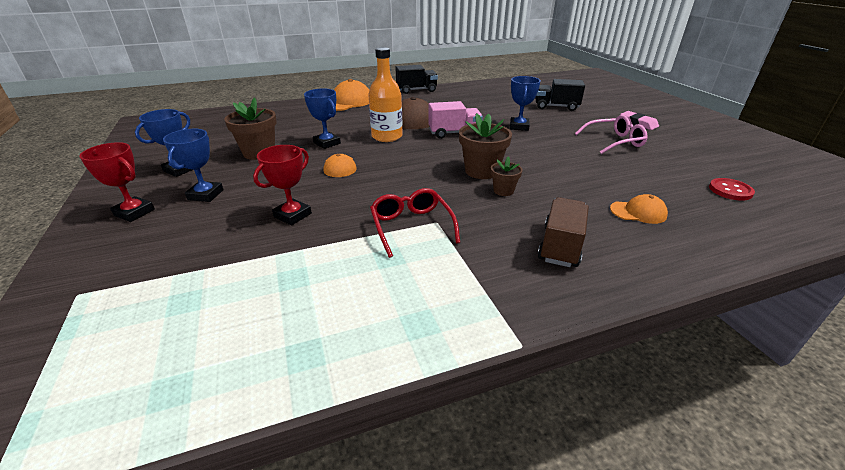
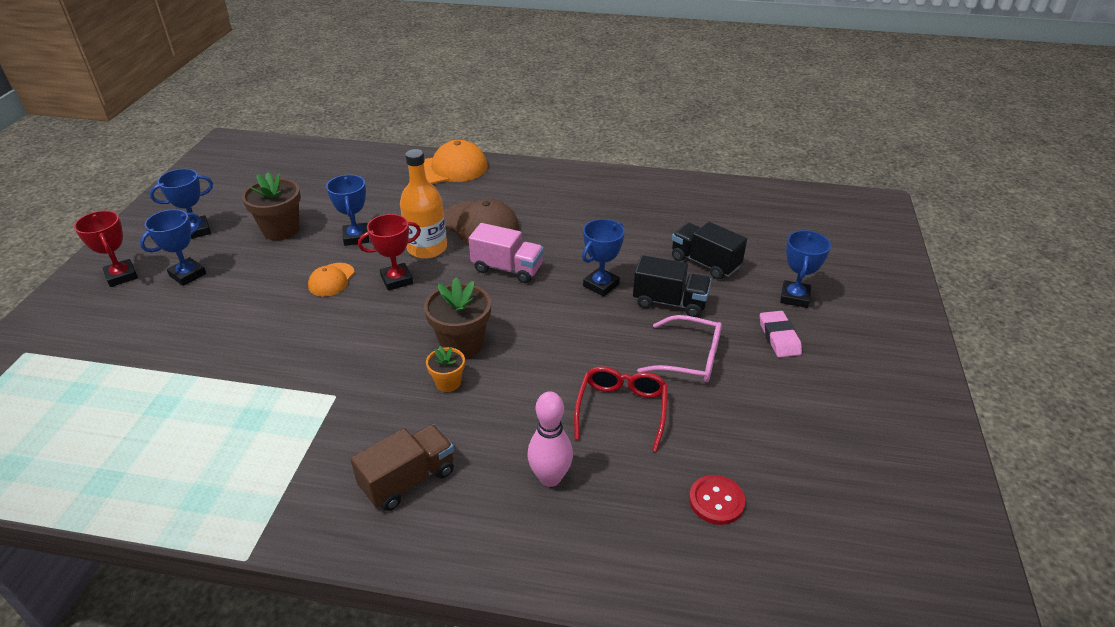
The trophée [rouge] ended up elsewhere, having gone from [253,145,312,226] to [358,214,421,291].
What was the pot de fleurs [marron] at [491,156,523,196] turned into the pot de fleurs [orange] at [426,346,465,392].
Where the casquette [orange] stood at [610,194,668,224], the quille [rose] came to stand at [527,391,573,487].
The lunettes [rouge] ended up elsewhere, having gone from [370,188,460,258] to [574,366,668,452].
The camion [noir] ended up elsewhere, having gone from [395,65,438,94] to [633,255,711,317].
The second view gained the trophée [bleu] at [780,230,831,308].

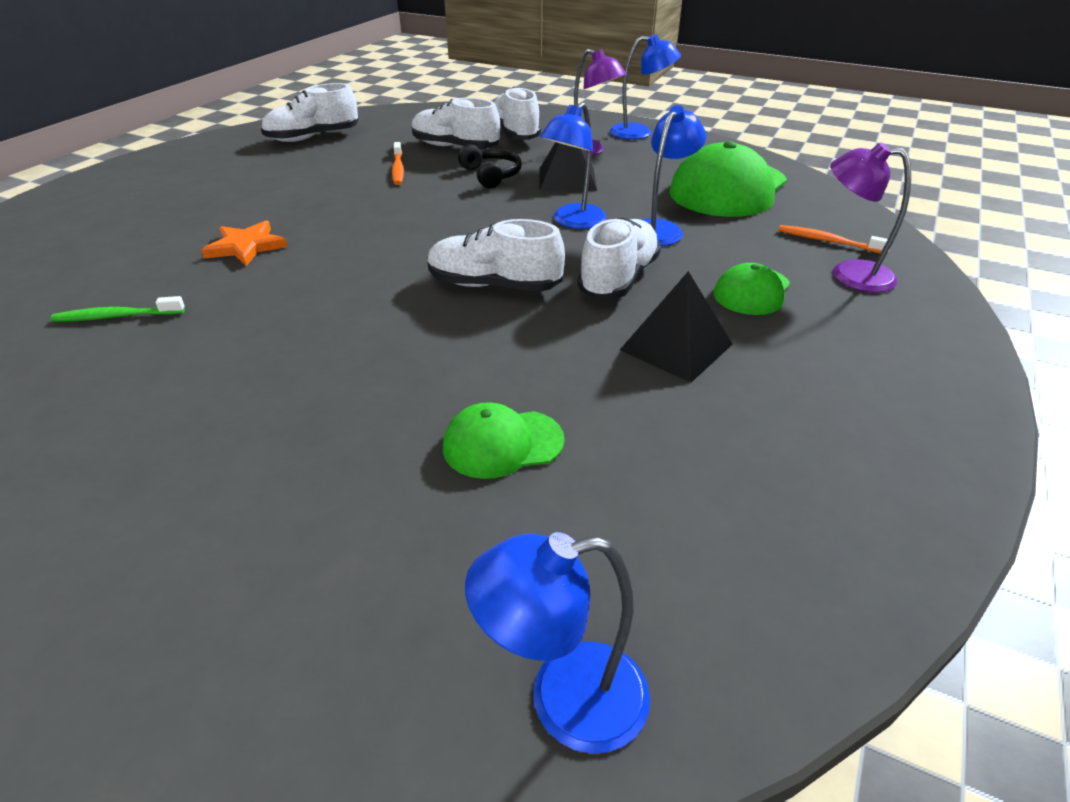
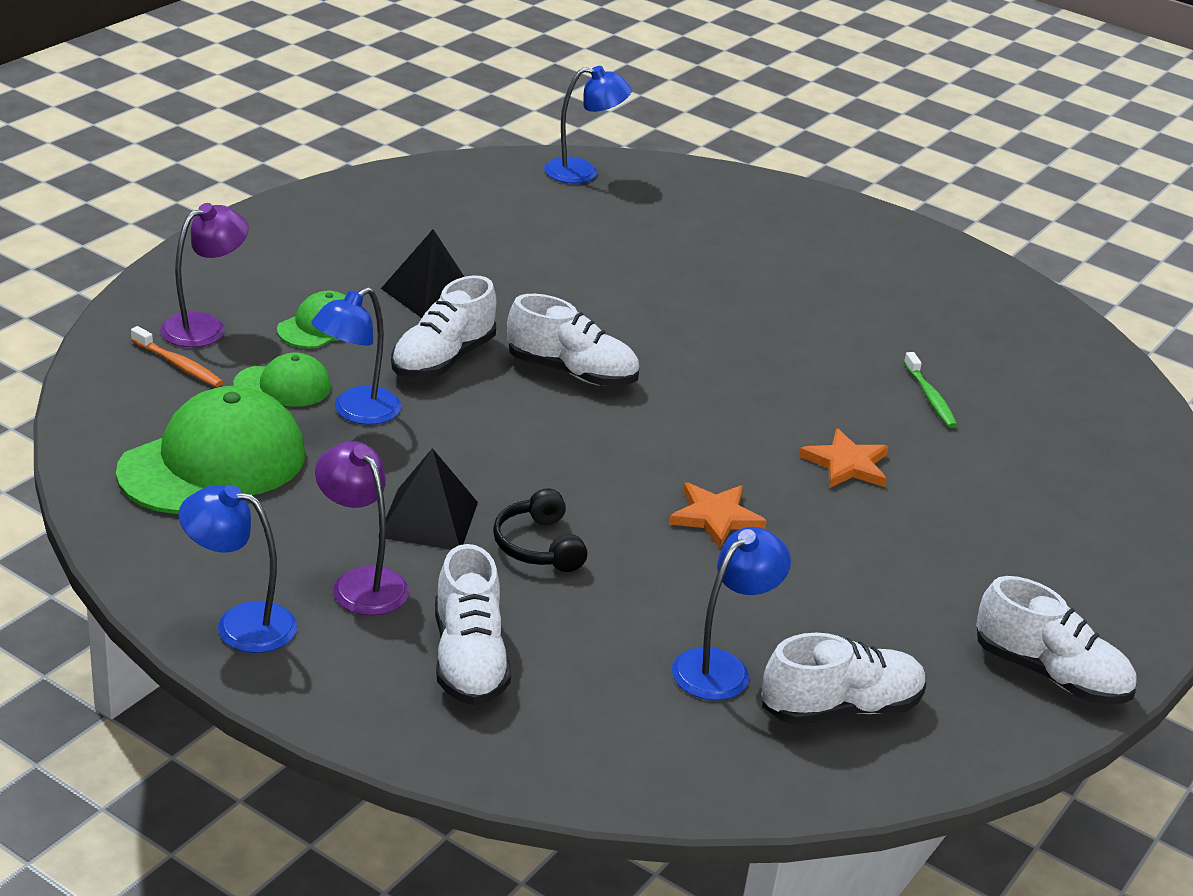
The lampe [violet] at [830,142,911,292] ended up facing another way, 75 degrees counterclockwise from before.
The casquette [vert] ended up elsewhere, having gone from [443,402,565,479] to [233,352,331,407].
The second view gained the étoile [orange] at [669,483,767,548].
The lampe [bleu] ended up elsewhere, having gone from [540,102,607,229] to [672,527,791,700].
The brosse à dents [vert] at [51,296,185,322] ended up facing another way, 75 degrees clockwise from before.
The chaussure [blanc] ended up elsewhere, having gone from [412,98,500,149] to [976,576,1137,704].
The second view lost the brosse à dents [orange] at [392,142,404,185].

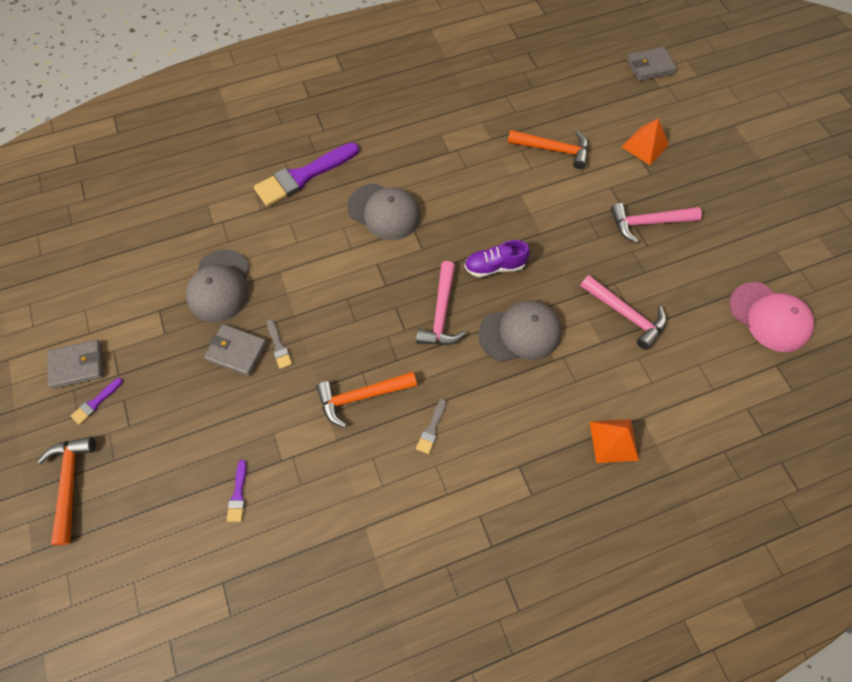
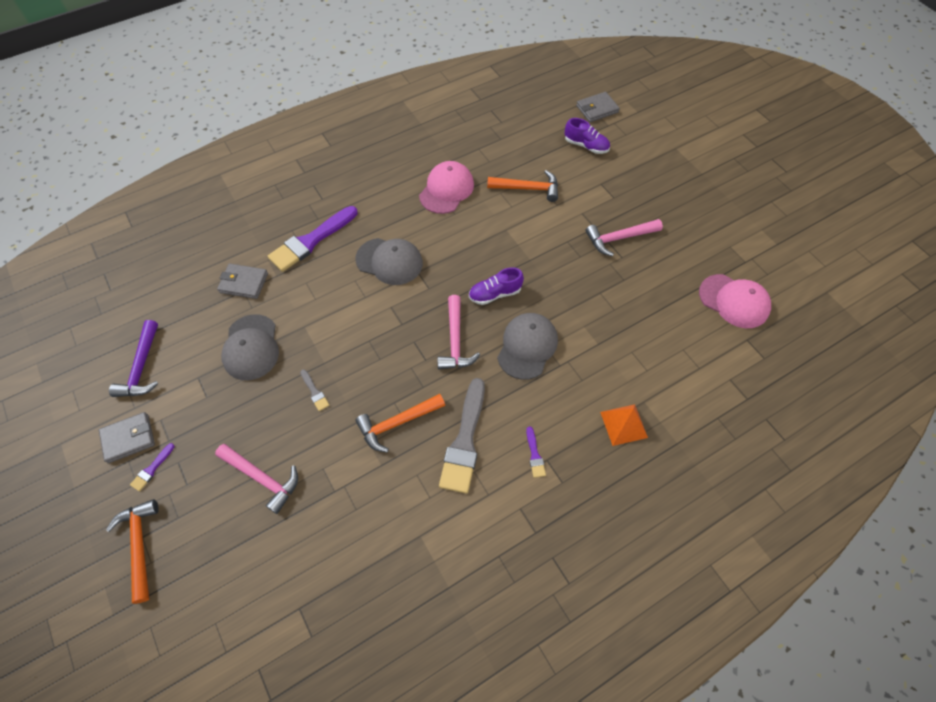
The second view gained the marteau [violet] at [109,320,159,397].
The marteau [rose] ended up elsewhere, having gone from [580,275,666,350] to [215,444,298,514].
The portefeuille [gris] ended up elsewhere, having gone from [204,324,267,376] to [217,264,268,299].
The second view gained the casquette [rose] at [419,161,474,214].
The size of the pinceau [gris] at [416,399,446,454] changed by a factor of 2.32.
The casquette [gris] at [478,300,562,362] ended up facing another way, 45 degrees counterclockwise from before.
The pinceau [violet] ended up elsewhere, having gone from [227,460,247,522] to [526,427,546,478].
The second view gained the chaussure [violet] at [565,118,610,154].
The second view lost the pyramide [orange] at [622,118,669,165].

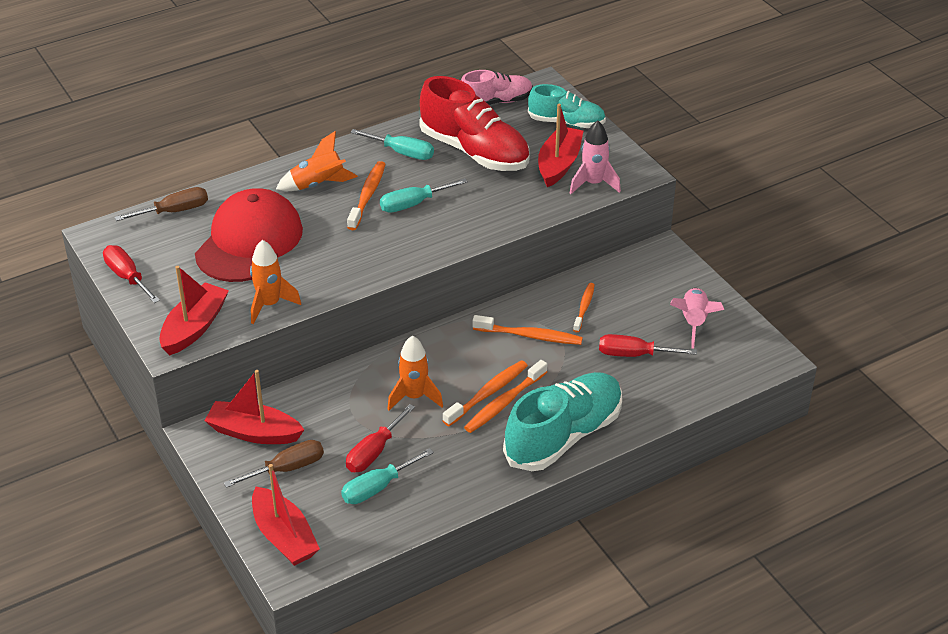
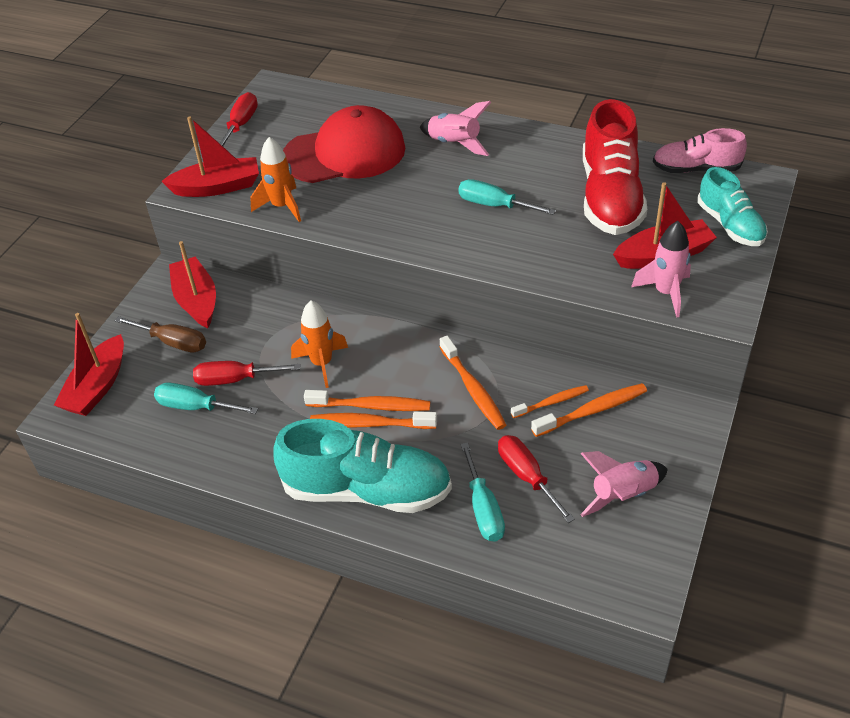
What was the fusée [orange] at [276,131,358,191] turned into the fusée [rose] at [420,101,491,156].
The tournevis [turquoise] ended up elsewhere, having gone from [350,129,434,160] to [460,442,505,541].
The brosse à dents [orange] ended up elsewhere, having gone from [347,161,385,230] to [531,383,647,437].
The chaussure [rose] at [461,70,533,105] ended up facing another way, 150 degrees clockwise from before.
The second view lost the tournevis [marron] at [115,187,208,221].

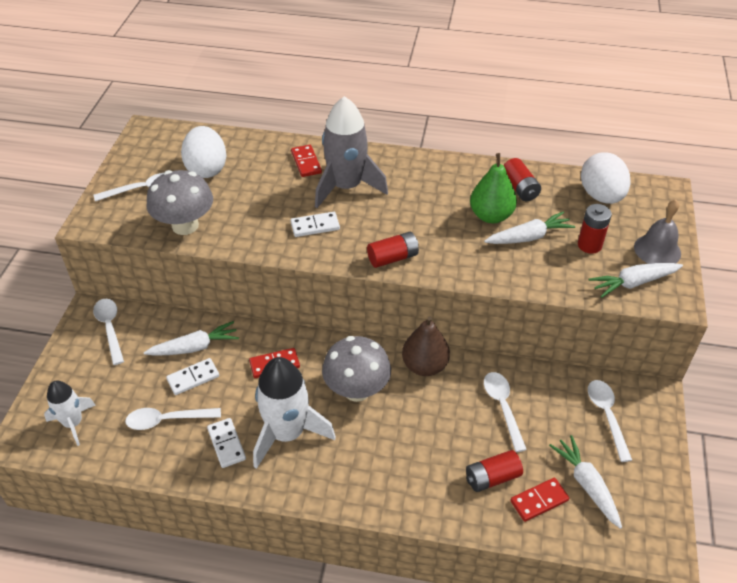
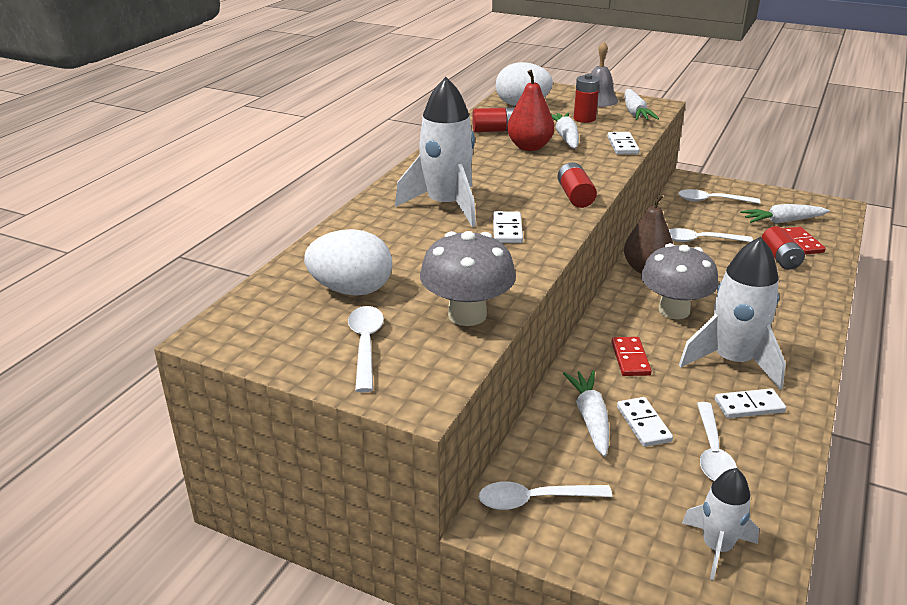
What was the fusée [gris] at [315,96,388,208] turned into the fusée [blanc] at [395,77,476,227].
What was the poire [vert] at [470,153,517,223] turned into the poire [rouge] at [507,70,554,151].
The second view gained the domino [blanc] at [607,132,640,154].
The second view lost the domino [rouge] at [291,145,322,177].

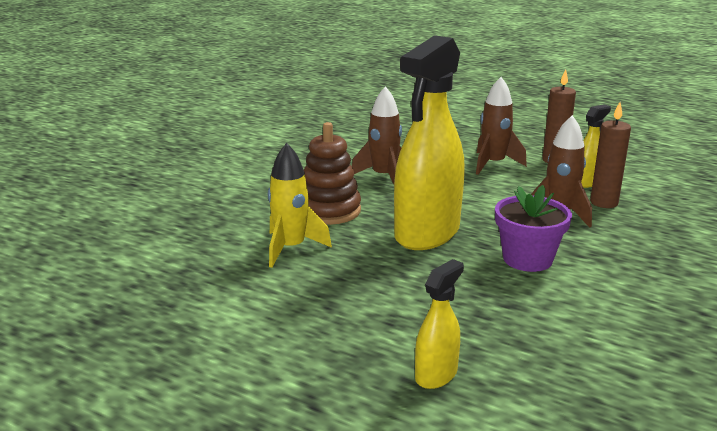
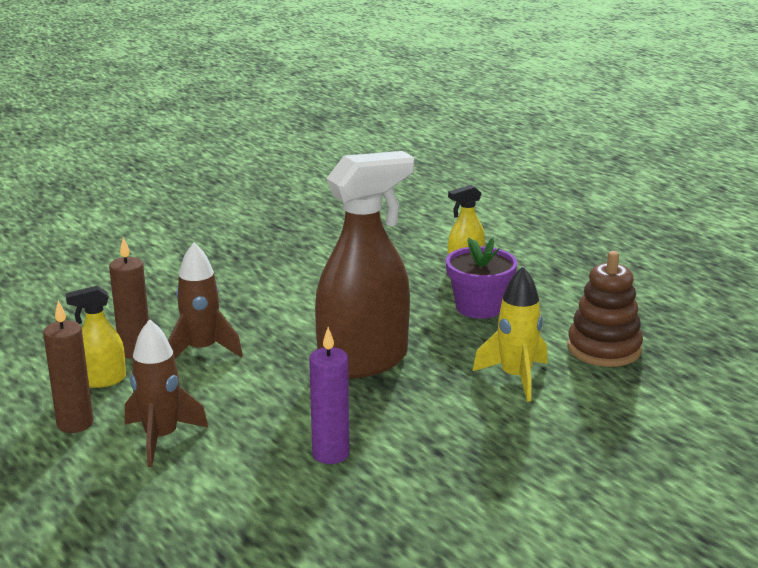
Where the fusée [marron] stood at [352,86,402,184], the bougie [violet] came to stand at [309,327,350,464].
What was the vaporisateur [jaune] at [394,35,465,250] turned into the vaporisateur [marron] at [315,151,414,378].
The pot de fleurs [violet] ended up elsewhere, having gone from [495,185,572,272] to [446,238,517,319].
The jouet à empiler [marron] ended up elsewhere, having gone from [304,122,361,225] to [567,251,643,367].

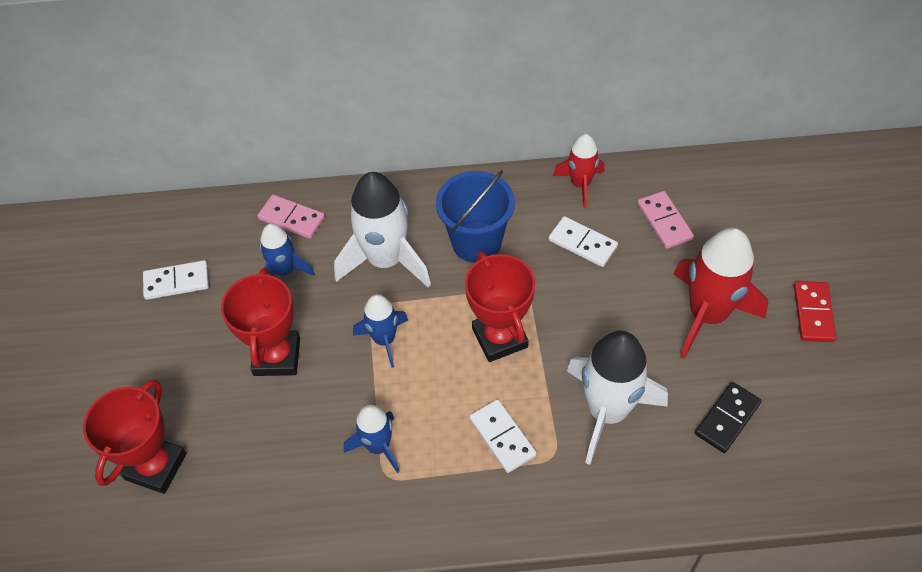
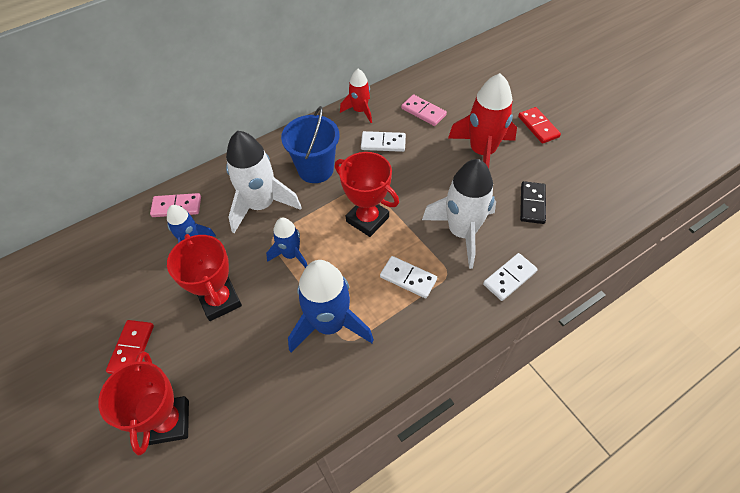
The second view gained the domino [rouge] at [106,320,154,374].
The size of the fusée [bleu] at [344,405,400,473] changed by a factor of 1.76.
The domino [blanc] ended up elsewhere, having gone from [143,260,209,300] to [483,253,538,301].

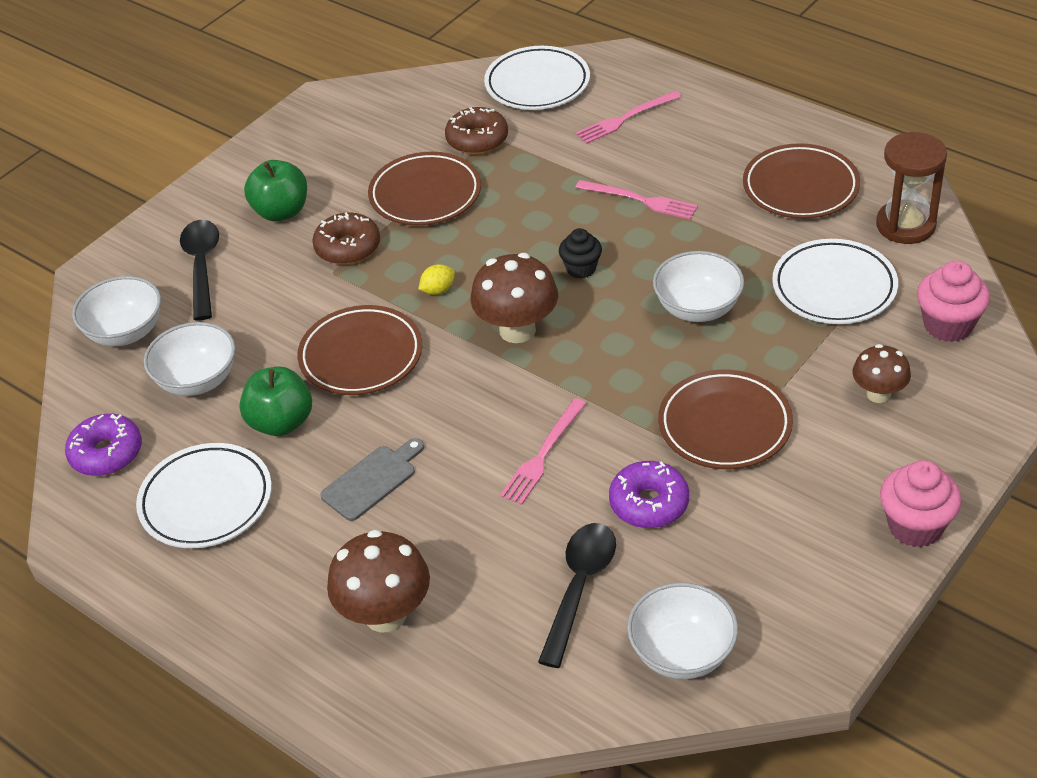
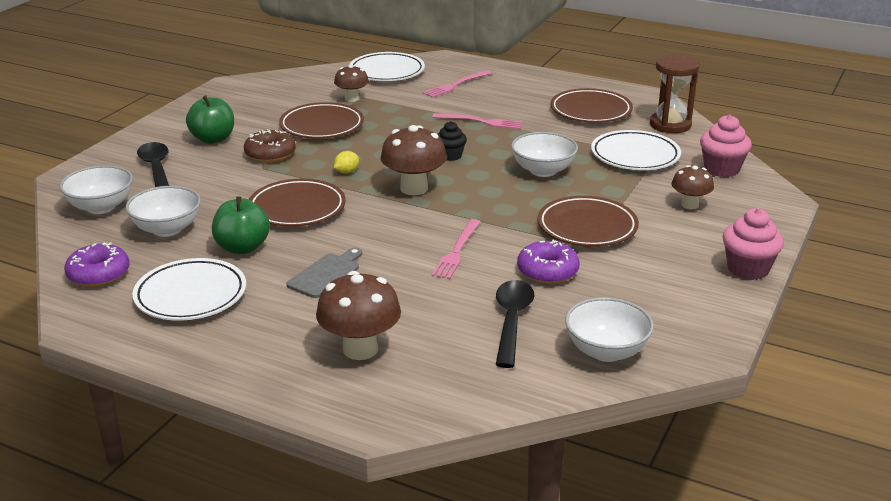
Where the beignet [marron] stood at [445,107,508,155], the champignon [marron] came to stand at [334,65,369,102].

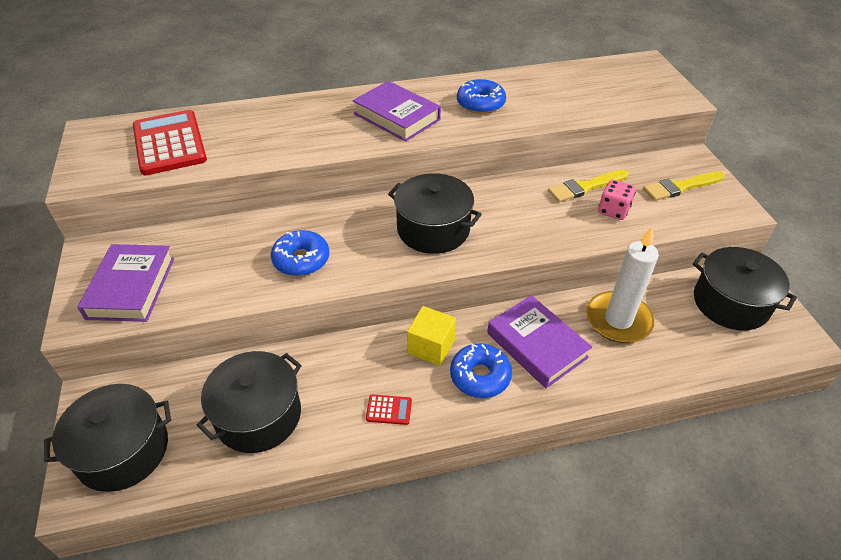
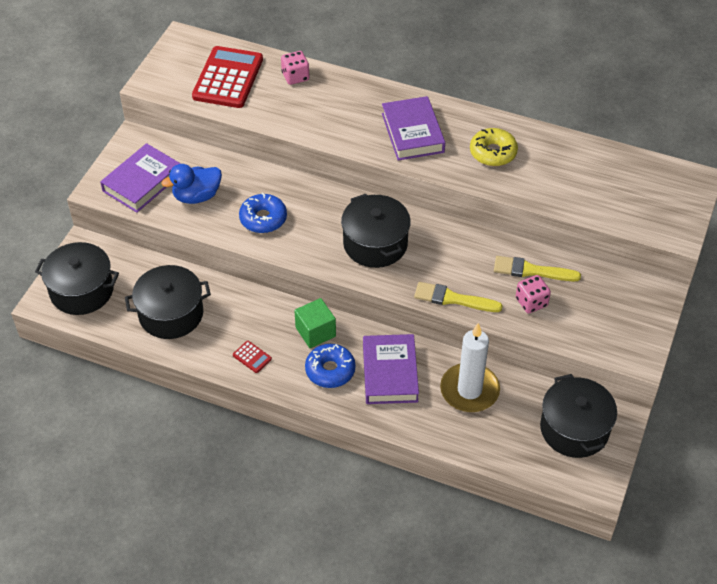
The second view gained the canard [bleu] at [161,164,222,204].
The second view gained the dé [rose] at [281,51,309,85].
What was the cube [jaune] at [407,306,456,366] turned into the cube [vert] at [294,298,336,348].
The pinceau [jaune] ended up elsewhere, having gone from [643,171,725,201] to [414,282,503,312].
What was the beignet [bleu] at [457,79,506,114] turned into the beignet [jaune] at [470,128,518,166].

